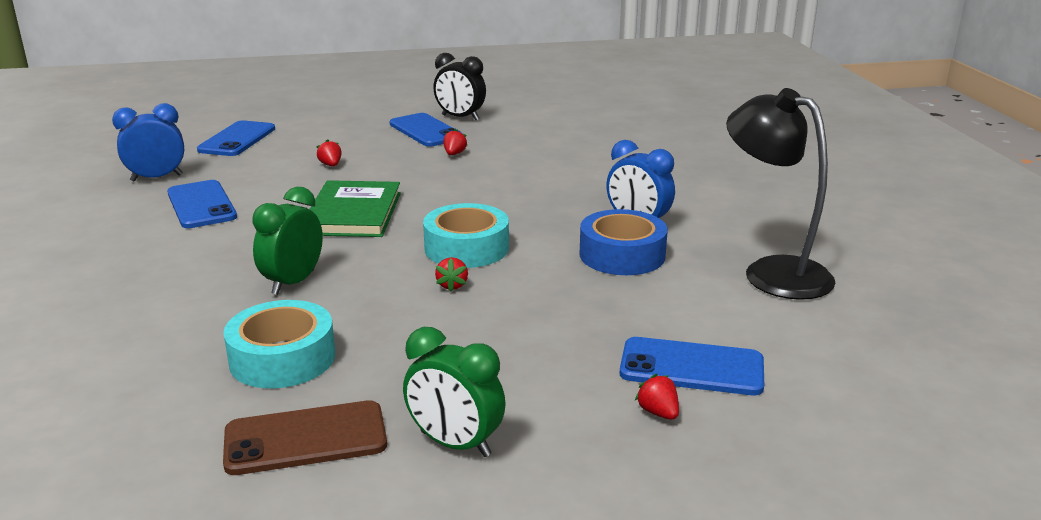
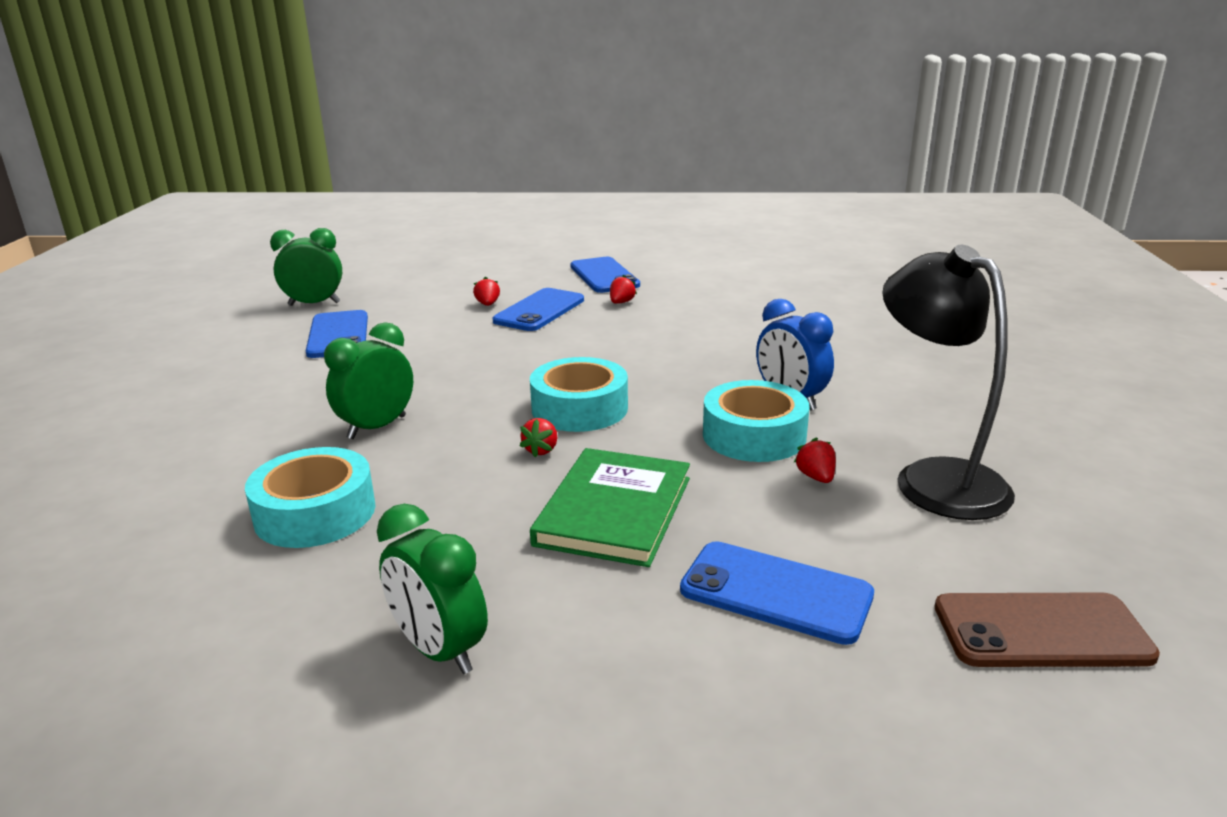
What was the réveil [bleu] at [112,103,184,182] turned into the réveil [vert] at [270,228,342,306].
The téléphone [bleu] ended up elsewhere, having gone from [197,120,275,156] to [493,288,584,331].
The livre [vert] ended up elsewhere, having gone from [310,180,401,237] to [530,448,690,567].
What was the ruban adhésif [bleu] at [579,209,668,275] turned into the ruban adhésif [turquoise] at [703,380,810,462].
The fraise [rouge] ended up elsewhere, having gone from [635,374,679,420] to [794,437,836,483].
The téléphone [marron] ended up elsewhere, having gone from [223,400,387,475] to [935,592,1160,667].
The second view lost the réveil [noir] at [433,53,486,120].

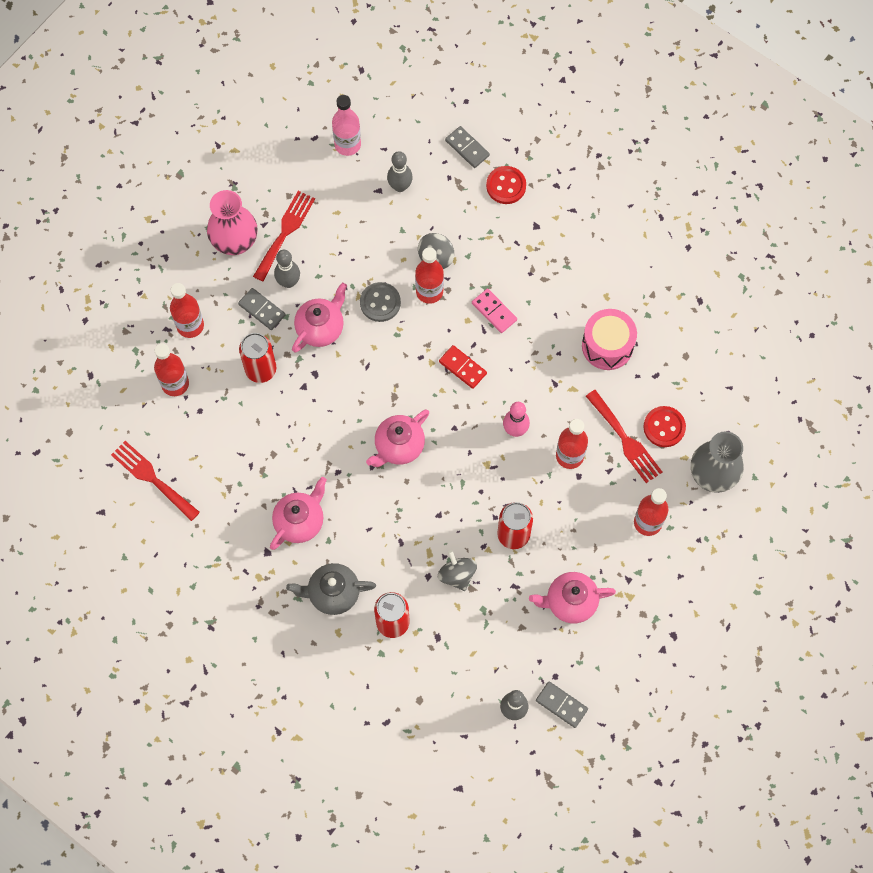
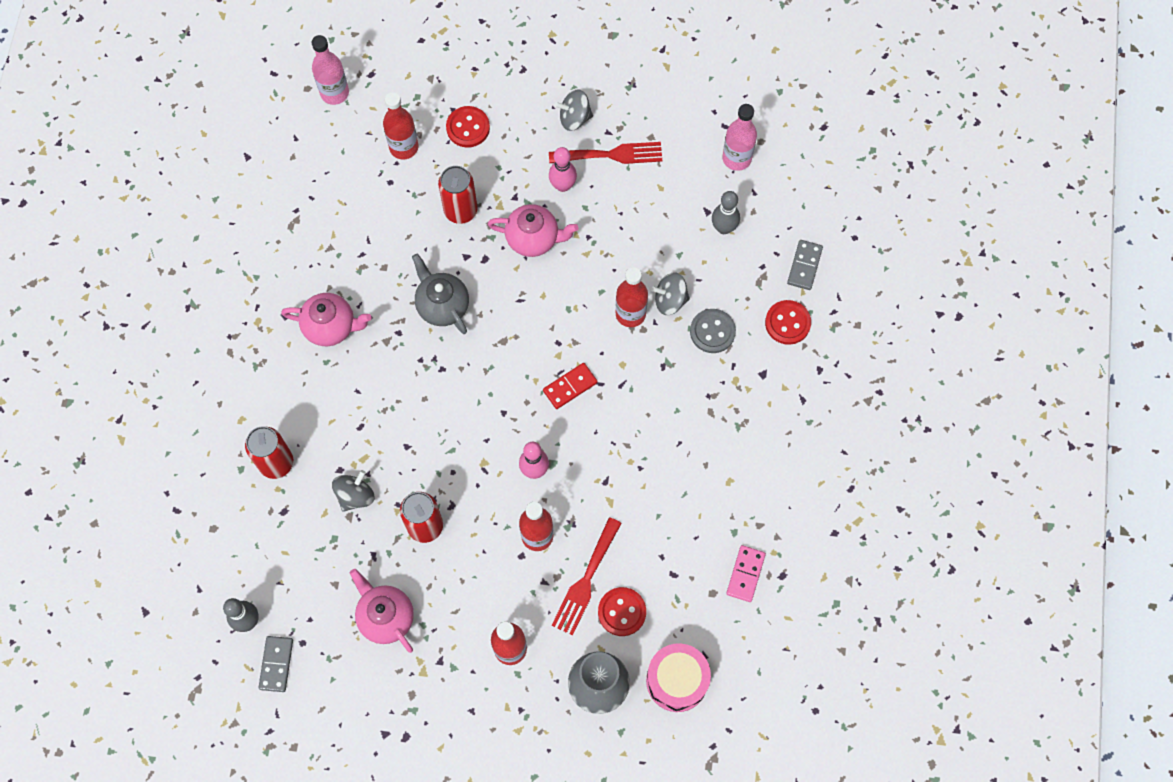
The second view gained the bouteille [rose] at [312,35,349,105].
The théière [gris] ended up elsewhere, having gone from [286,563,376,615] to [412,254,469,334].
Where the bouteille [rouge] stood at [170,283,204,338], the bouton [rouge] came to stand at [446,106,490,148].
The domino [rouge] at [439,345,487,389] ended up facing another way, 45 degrees clockwise from before.
What was the quille [gris] at [274,250,300,288] turned into the quille [rose] at [549,147,577,192].
Where the vase [rose] stood at [207,190,257,255], the toupie [gris] came to stand at [555,89,593,131].
The tambour [rose] ended up elsewhere, having gone from [582,309,637,370] to [646,643,711,712].
The bouton [gris] ended up elsewhere, having gone from [360,282,401,322] to [690,309,736,353].
The domino [rose] ended up elsewhere, having gone from [472,288,517,333] to [726,545,766,602].
The second view lost the fourchette [rouge] at [111,441,200,521].
The second view lost the domino [gris] at [238,288,286,330].
The second view lost the théière [rose] at [366,409,429,467].

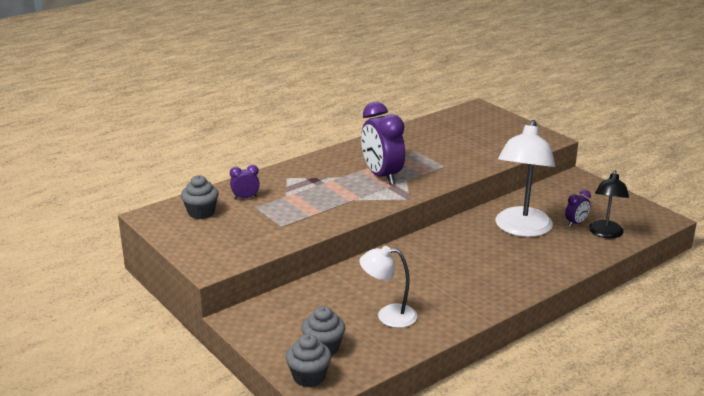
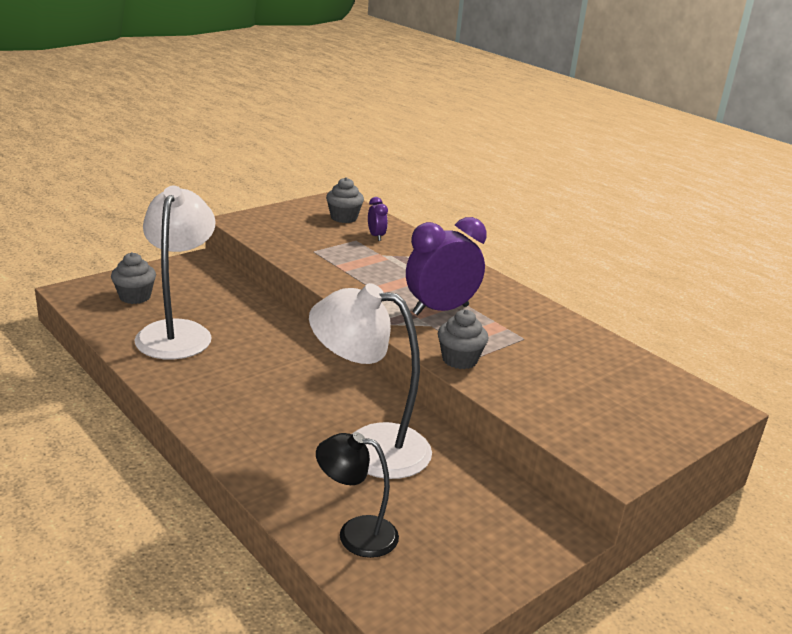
The size of the lampe [blanc] at [359,246,418,328] changed by a factor of 1.69.
The muffin [gris] ended up elsewhere, having gone from [286,334,332,387] to [438,309,488,369].
The second view lost the réveil [violet] at [565,190,591,227].

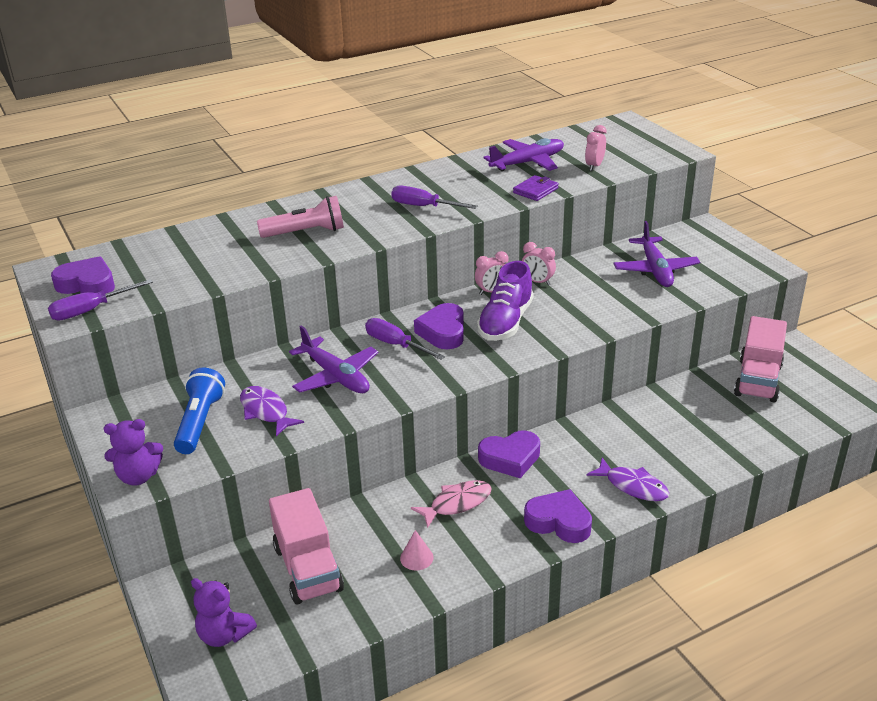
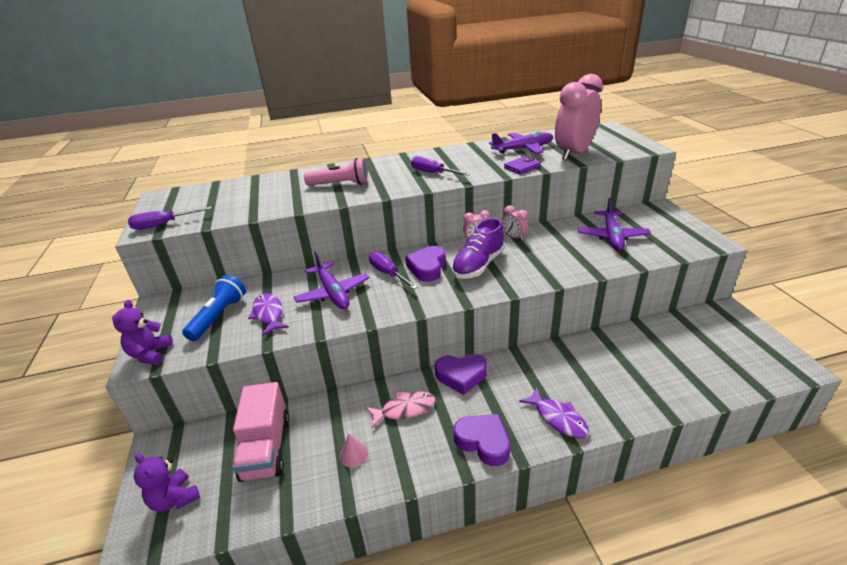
The ours en peluche [violet] at [104,419,163,486] ended up facing another way, 90 degrees clockwise from before.
The size of the réveil [rose] at [585,125,607,171] changed by a factor of 2.35.
The second view lost the cœur [violet] at [51,256,115,294].
The second view lost the camion [rose] at [734,316,787,403].

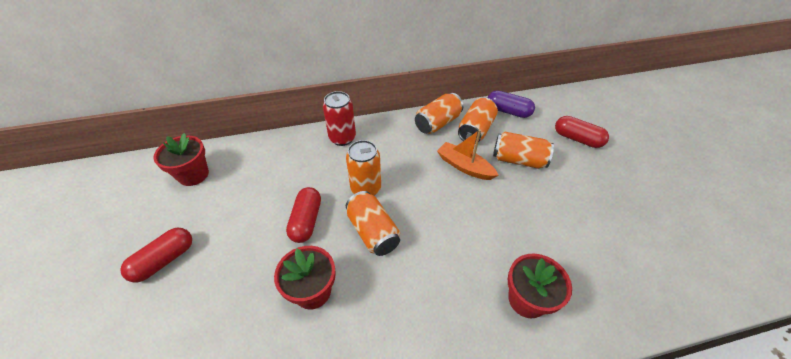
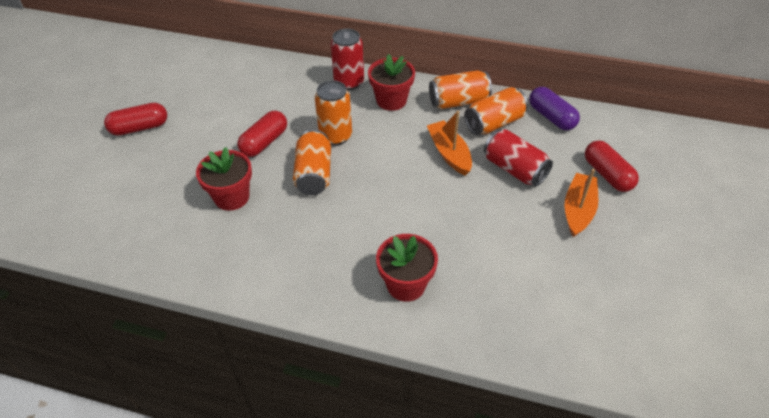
The pot de fleurs [rouge] ended up elsewhere, having gone from [153,133,209,186] to [368,54,415,111].
What was the canette [orange] at [493,132,554,169] turned into the canette [rouge] at [484,129,553,187].
The second view gained the bateau [orange] at [565,169,598,237].

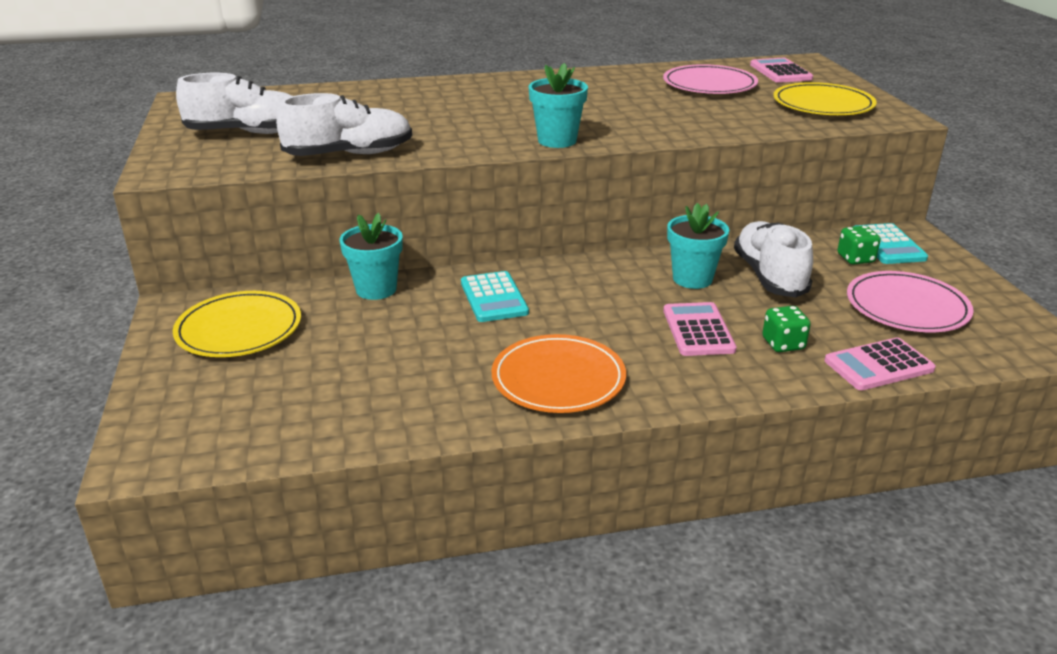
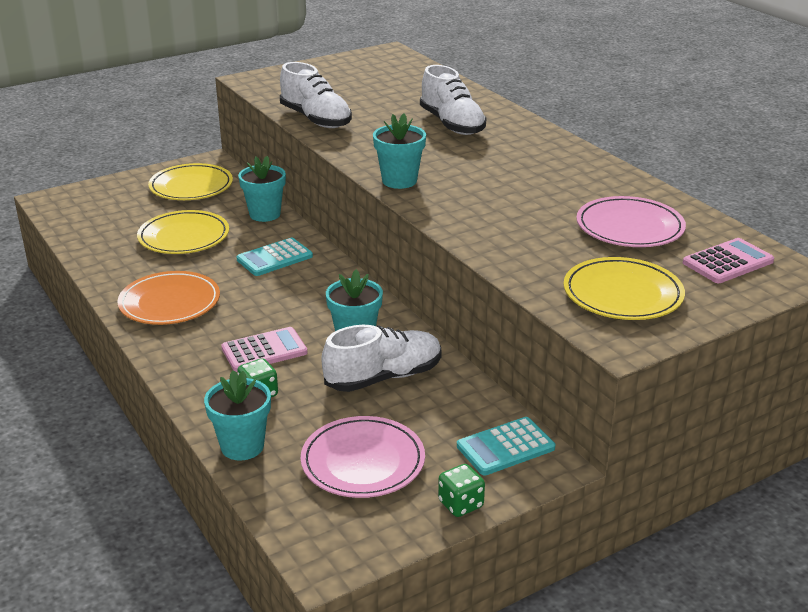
The second view gained the assiette [jaune] at [137,210,229,254].
Where the calculatrice [rose] stood at [824,338,936,390], the pot de fleurs [turquoise] came to stand at [204,370,271,460].
The chaussure [blanc] ended up elsewhere, having gone from [176,73,292,134] to [420,65,486,135].
The dé [vert] ended up elsewhere, having gone from [837,226,881,265] to [438,464,485,517].

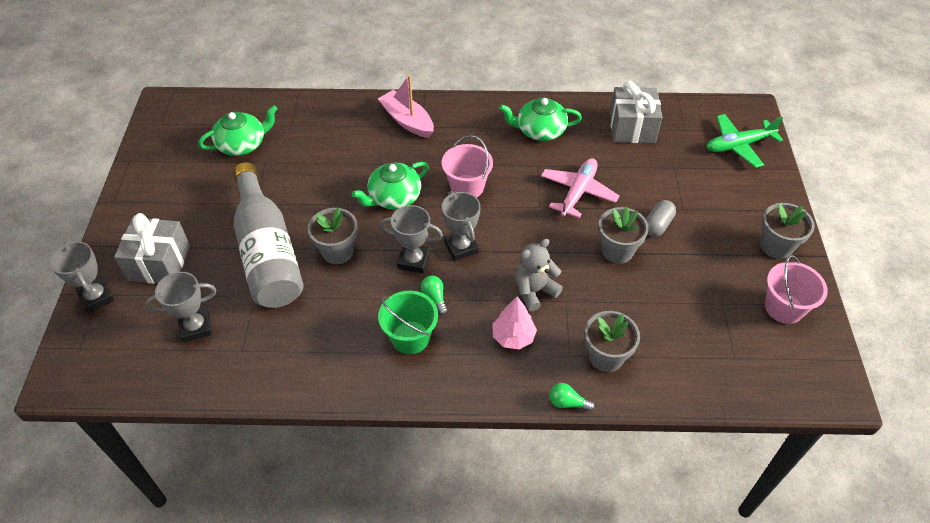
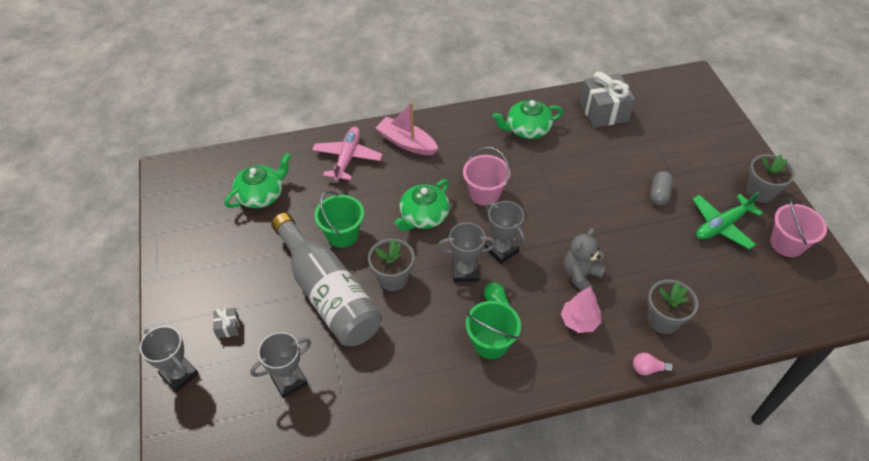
The size of the cadeau [gris] at [114,213,190,284] changed by a factor of 0.46.
The avion [rose] ended up elsewhere, having gone from [541,158,620,218] to [312,127,383,181].
The second view gained the seau [vert] at [314,191,364,248].
What was the ampoule [vert] at [549,383,595,411] turned into the ampoule [rose] at [633,353,674,375].
The avion [vert] ended up elsewhere, having gone from [706,114,783,168] to [692,191,763,249].
The second view lost the pot de fleurs [gris] at [598,207,649,264].

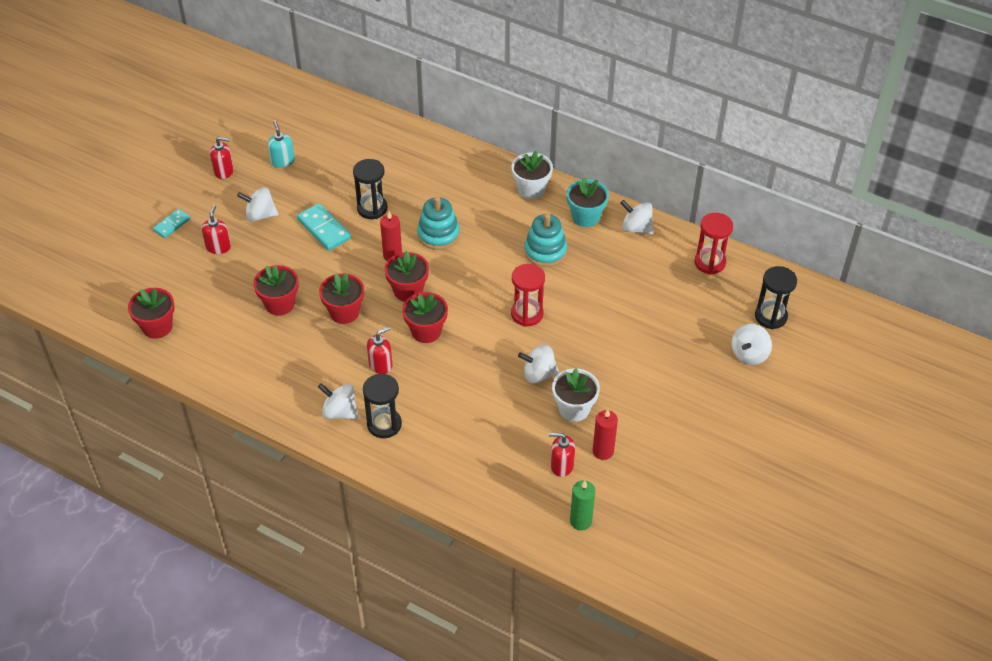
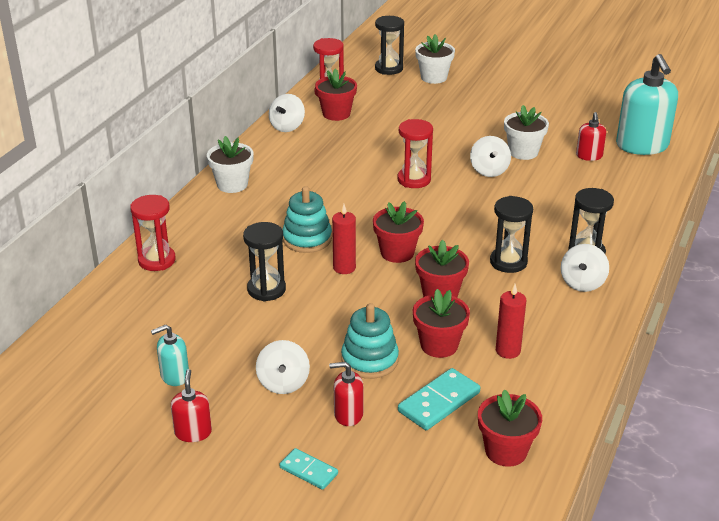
The second view gained the sablier [rouge] at [130,195,176,271].
The pot de fleurs [rouge] ended up elsewhere, having gone from [402,292,448,343] to [315,68,357,121].
The jouet à empiler [turquoise] ended up elsewhere, having gone from [524,214,567,267] to [341,303,399,379].
The domino [turquoise] ended up elsewhere, having gone from [297,203,351,251] to [398,368,480,430].
Where the toupie [blanc] stood at [731,324,772,365], the pot de fleurs [blanc] came to stand at [415,34,455,84].
Where the distributeur de savon [rouge] stood at [367,326,393,374], the sablier [noir] came to stand at [490,196,533,273].
The bougie [rouge] ended up elsewhere, having gone from [593,409,618,460] to [496,284,526,359].
Where the bougie [vert] stood at [570,480,595,530], the distributeur de savon [turquoise] came to stand at [616,54,678,155].
The second view lost the pot de fleurs [turquoise] at [567,177,609,227].

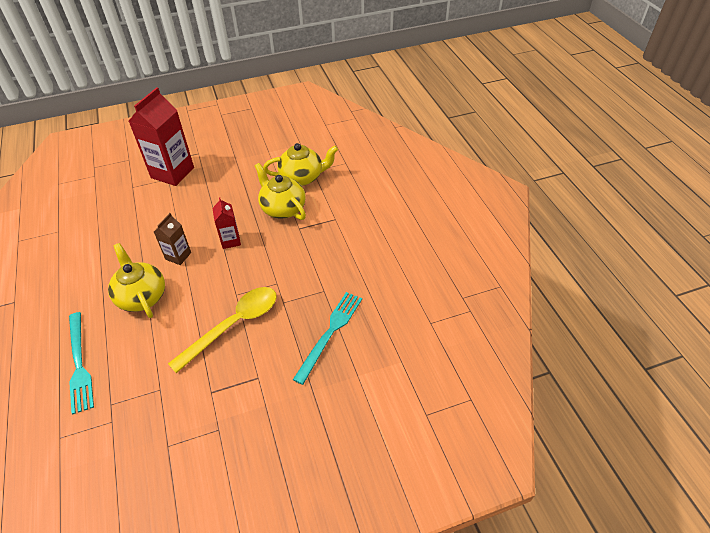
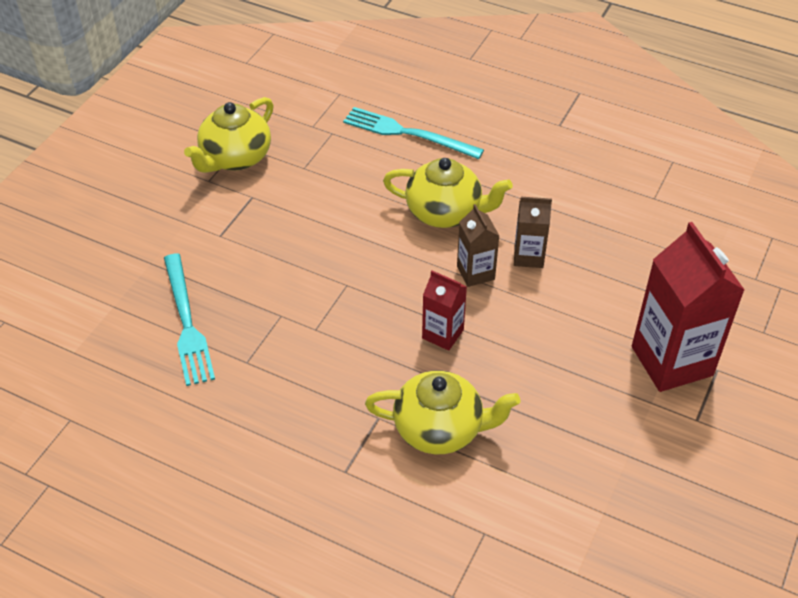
The théière [jaune] ended up elsewhere, having gone from [263,143,338,186] to [184,97,274,173].
The second view gained the brique de lait [marron] at [514,197,552,268].
The second view lost the cuillère [jaune] at [168,287,277,373].

